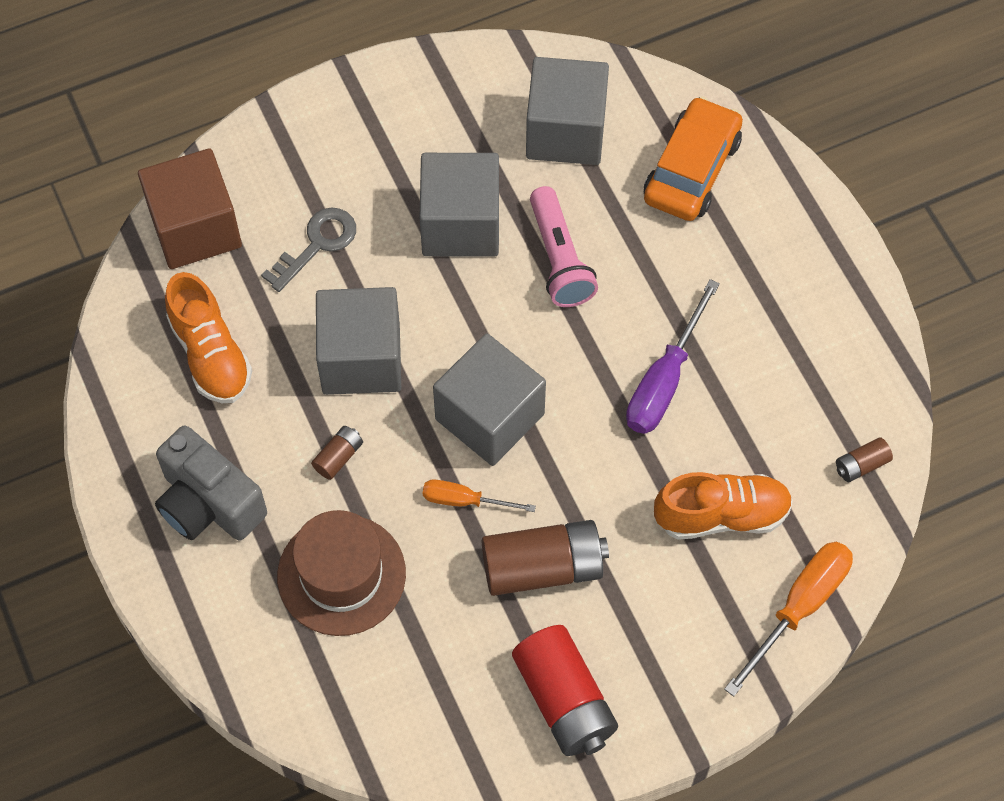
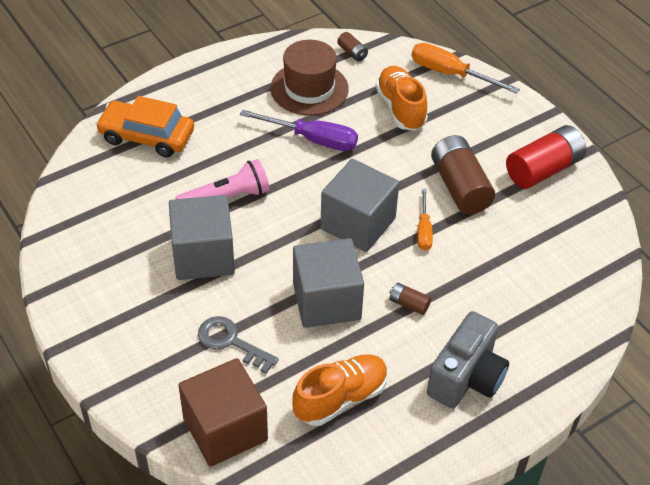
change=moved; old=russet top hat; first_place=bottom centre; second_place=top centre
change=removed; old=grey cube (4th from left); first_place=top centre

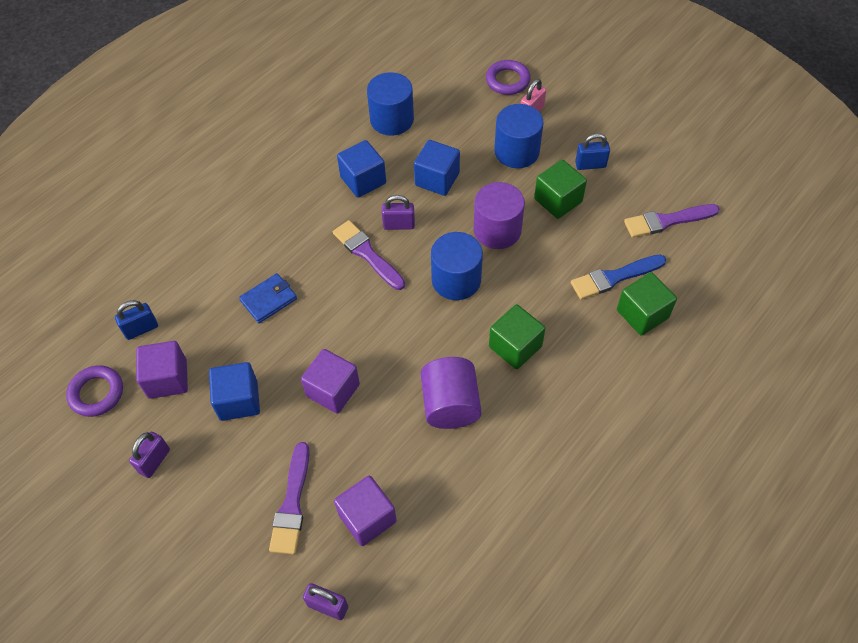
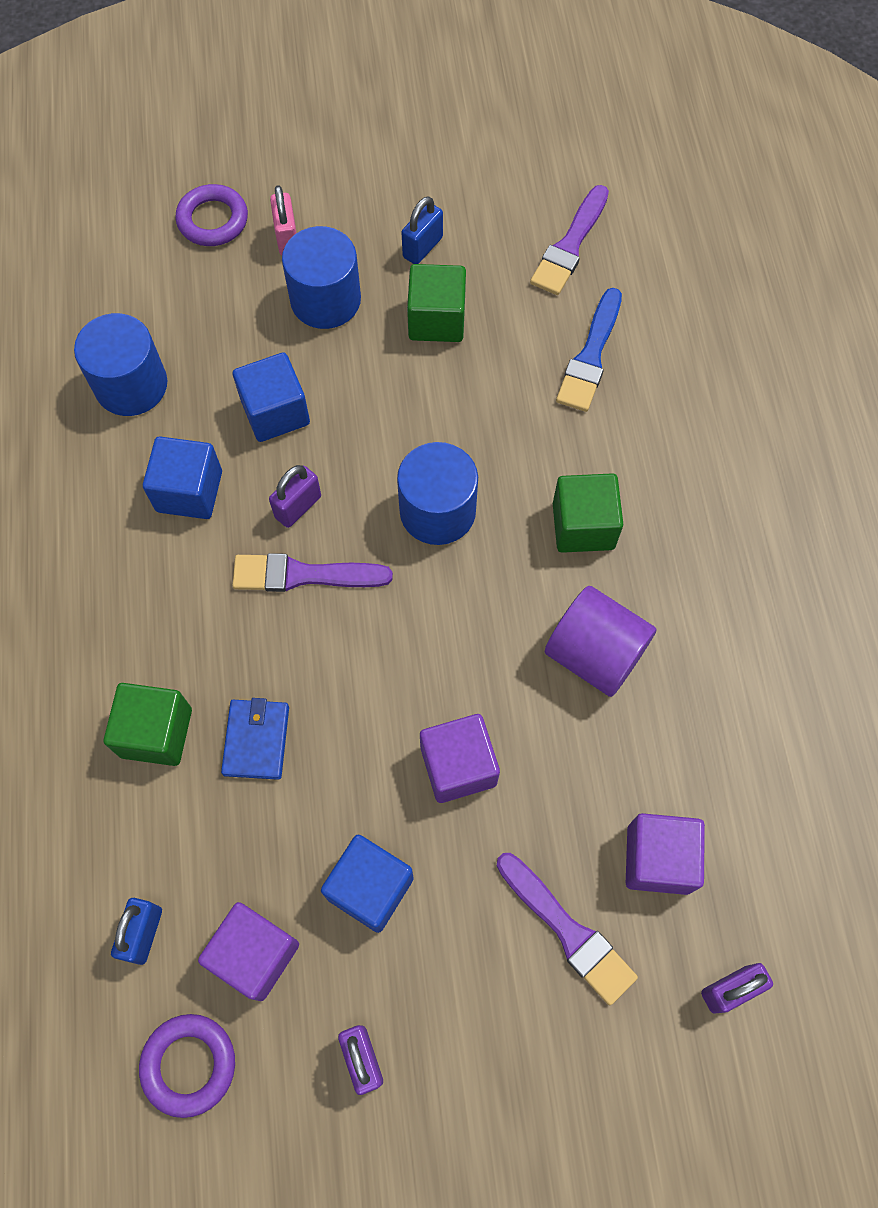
change=moved; old=leaf-green cube (3rd from left in the first image); new=leaf-green cube (1st from left); first_place=middle right; second_place=middle left
change=removed; old=purple cylinder (2nd from left); first_place=centre

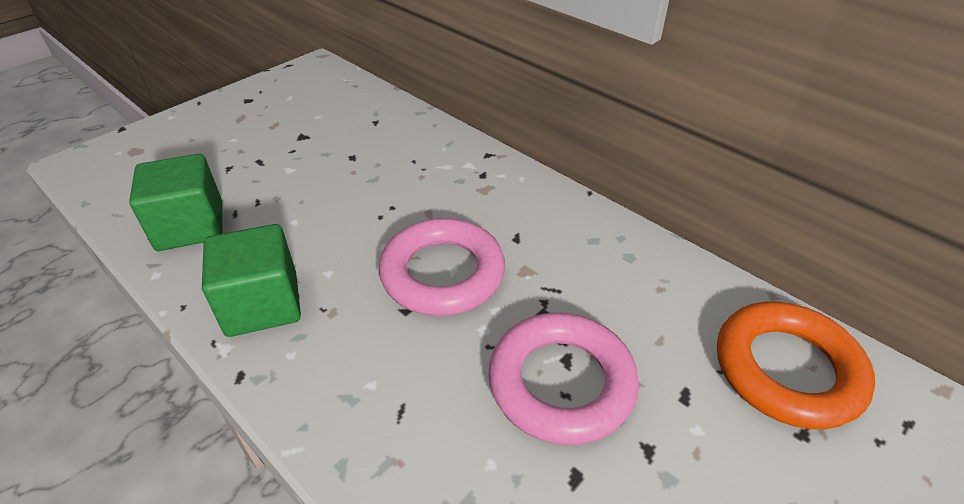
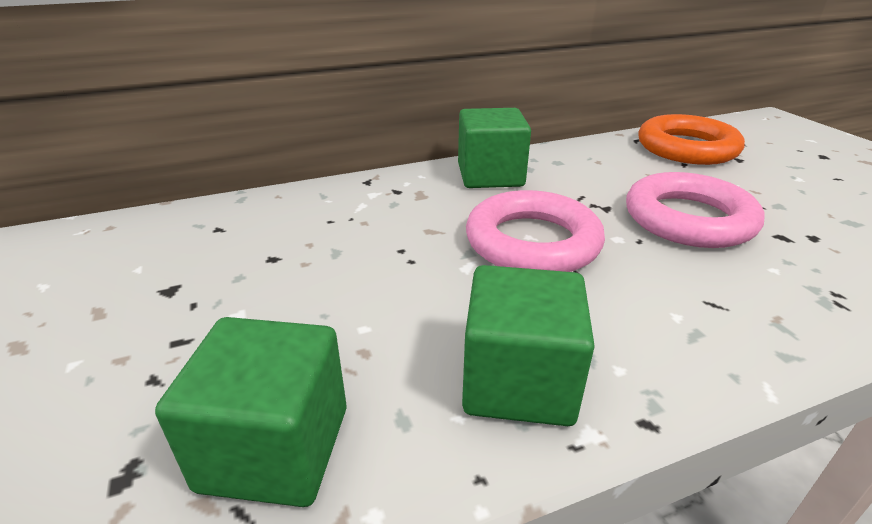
change=added; new=leaf-green cube (2nd from left); second_place=top centre

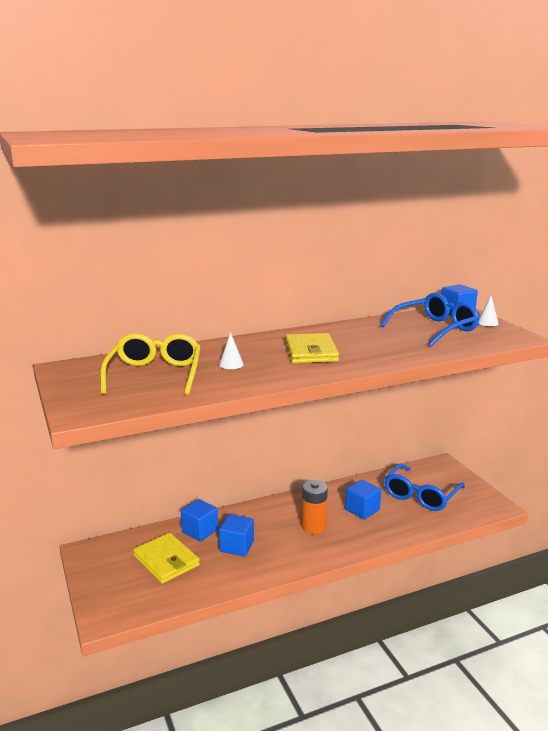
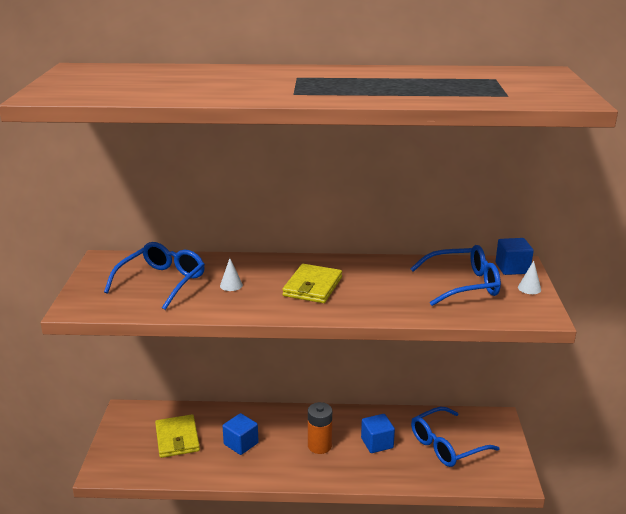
change=recoloured; old=bright yellow spectacles; new=cobalt spectacles (1st from left); first_place=middle left; second_place=middle left
change=removed; old=cobalt cube (1st from left); first_place=bottom centre

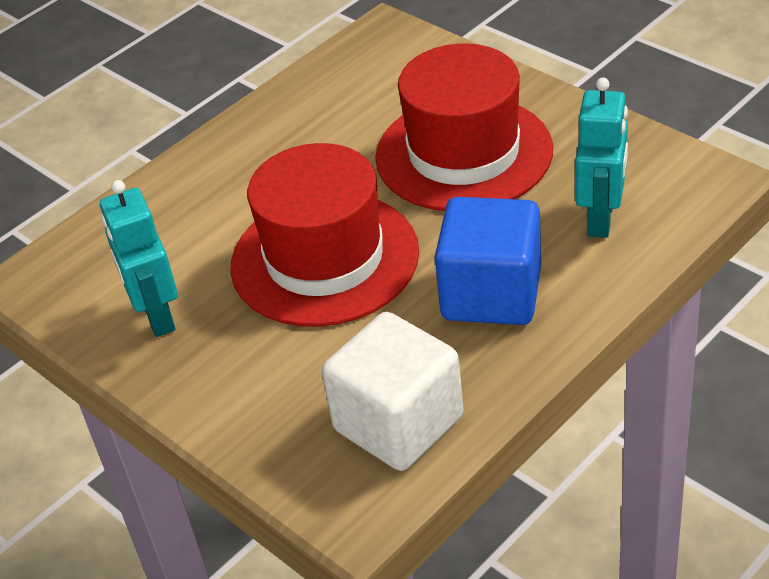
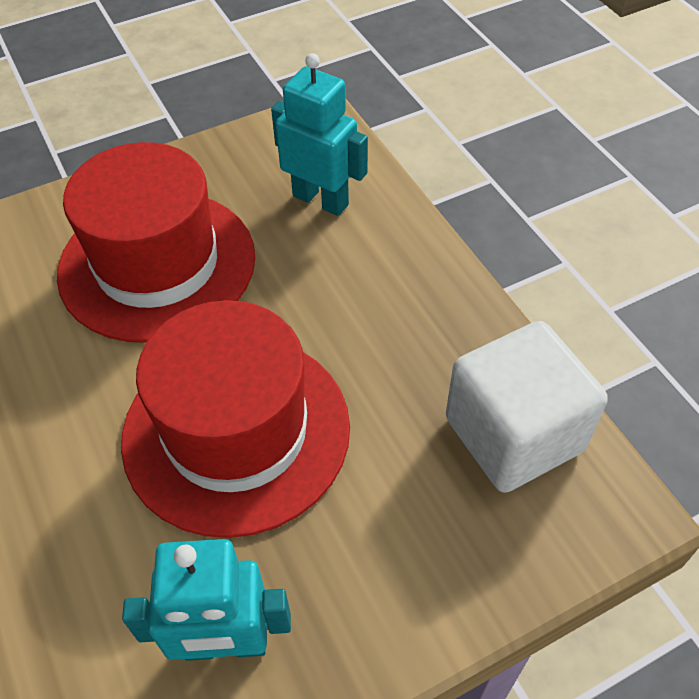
change=removed; old=cobalt cube; first_place=centre

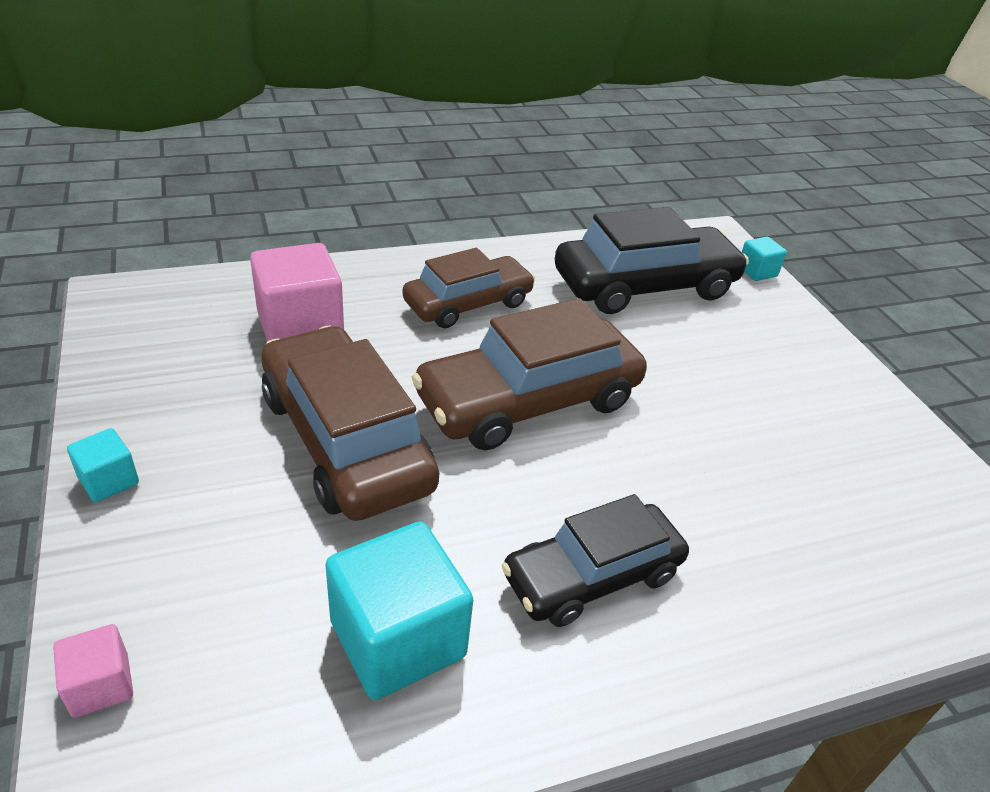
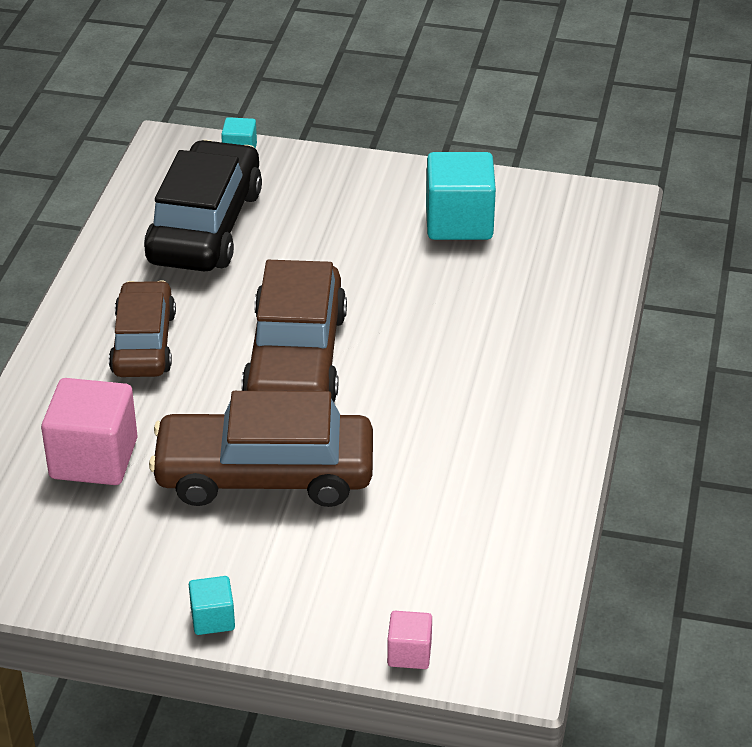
change=moved; old=turquoise cube (2nd from left in the first image); new=turquoise cube (3rd from left); first_place=bottom centre; second_place=top centre
change=removed; old=jet-black automobile (1st from left); first_place=bottom centre

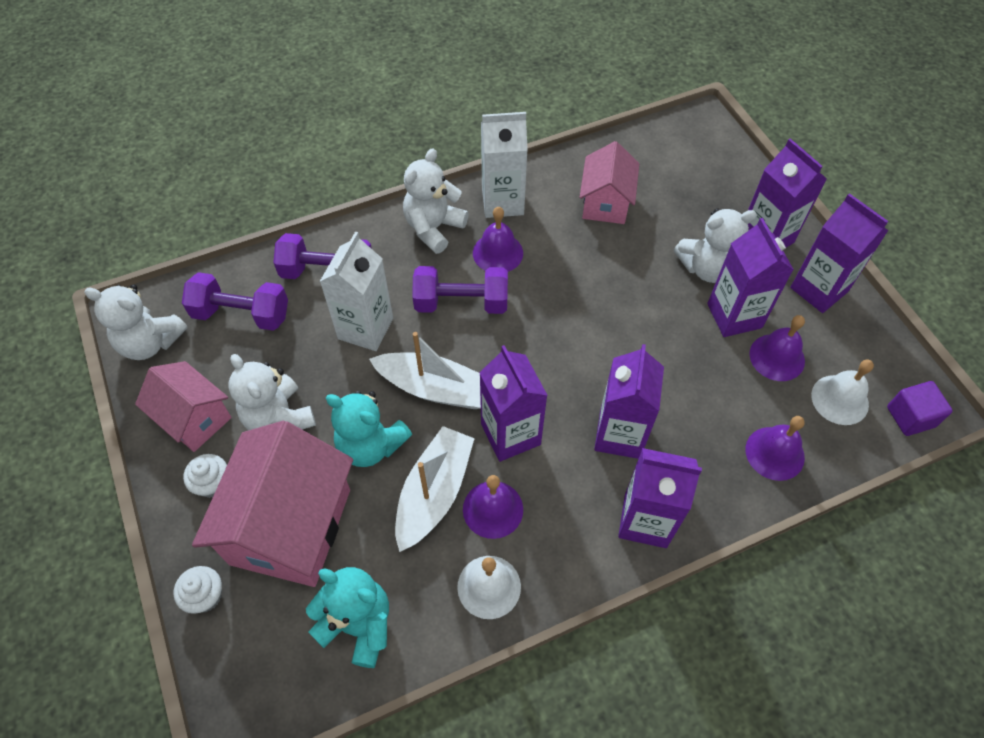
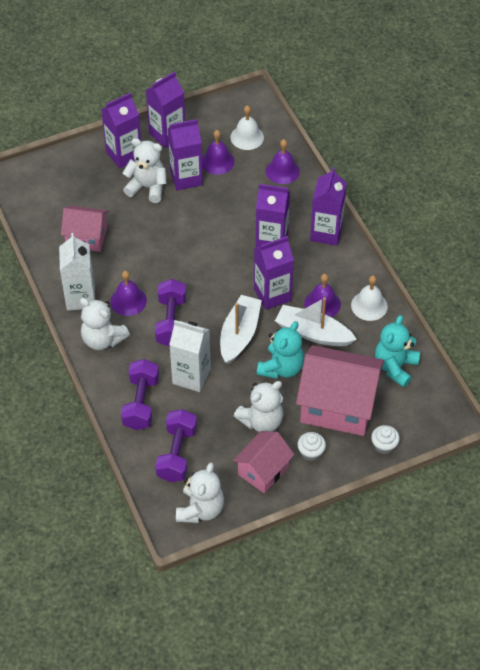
change=turned; old=white teddy bear (4th from left in the first image); first_place=top right; second_place=top left; degrees=-60
change=removed; old=purple cube; first_place=middle right

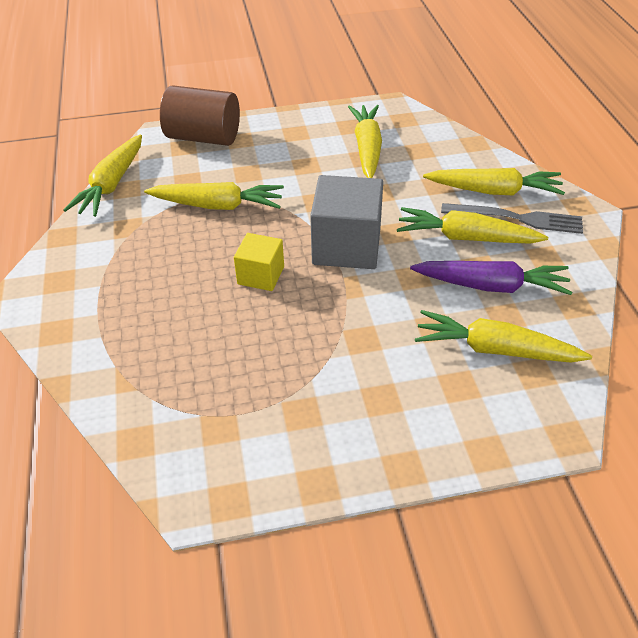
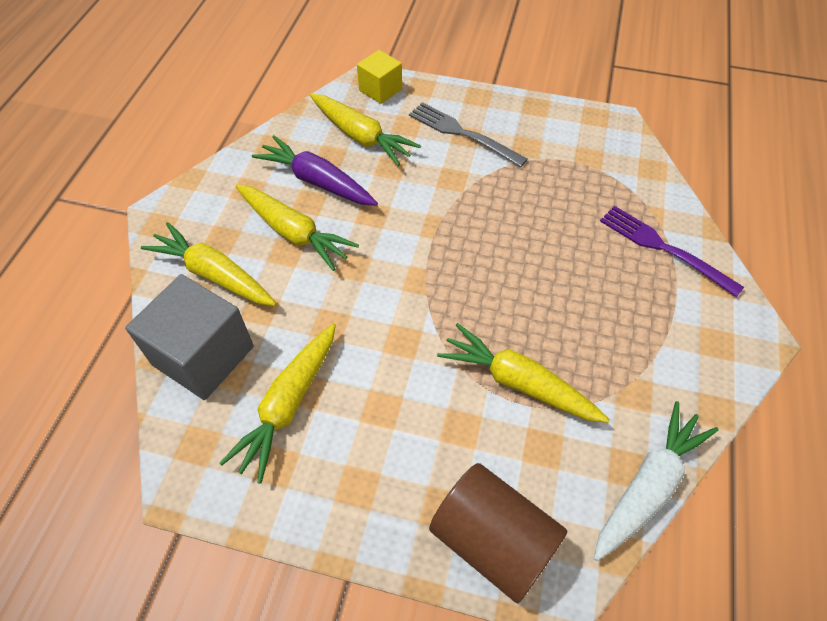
change=moved; old=grey cube; first_place=centre; second_place=middle left
change=moved; old=bright yellow cube; first_place=centre; second_place=top centre
change=moved; old=grey fork; first_place=middle right; second_place=top centre
change=recoloured; old=bright yellow toy carrot (1st from left); new=white toy carrot; first_place=top left; second_place=bottom right
change=added; new=purple fork; second_place=middle right

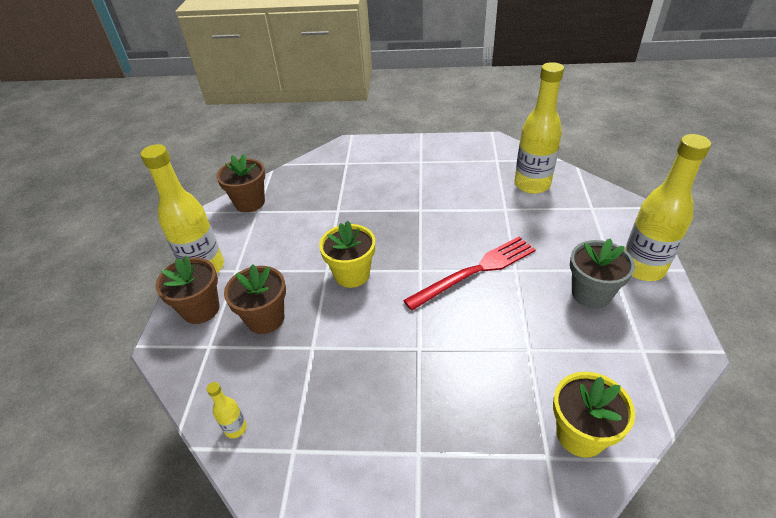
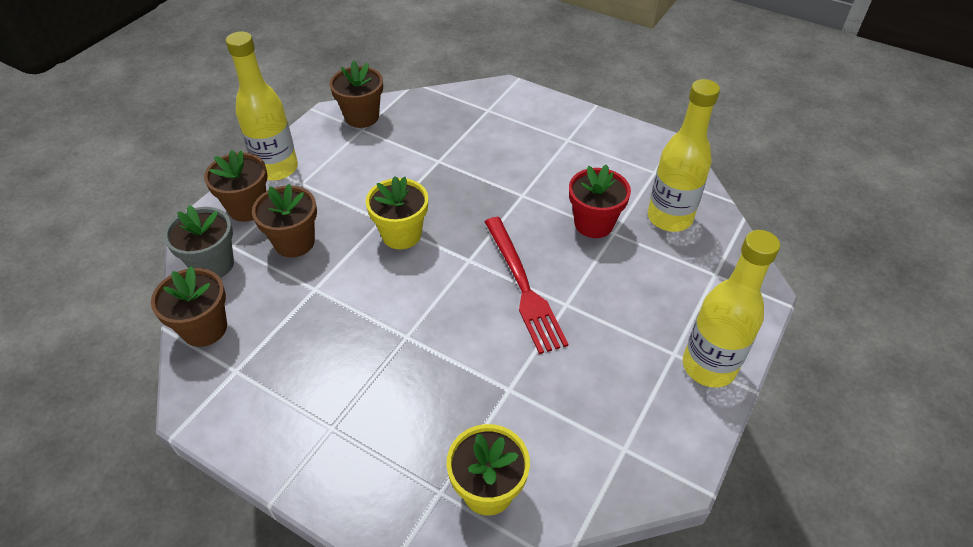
change=replaced; old=bright yellow bottle (2nd from left); new=russet plant pot (1st from left); first_place=bottom left; second_place=middle left
change=moved; old=grey plant pot; first_place=middle right; second_place=middle left
change=turned; old=scarlet fork; first_place=centre; second_place=centre; degrees=75
change=added; new=scarlet plant pot; second_place=centre

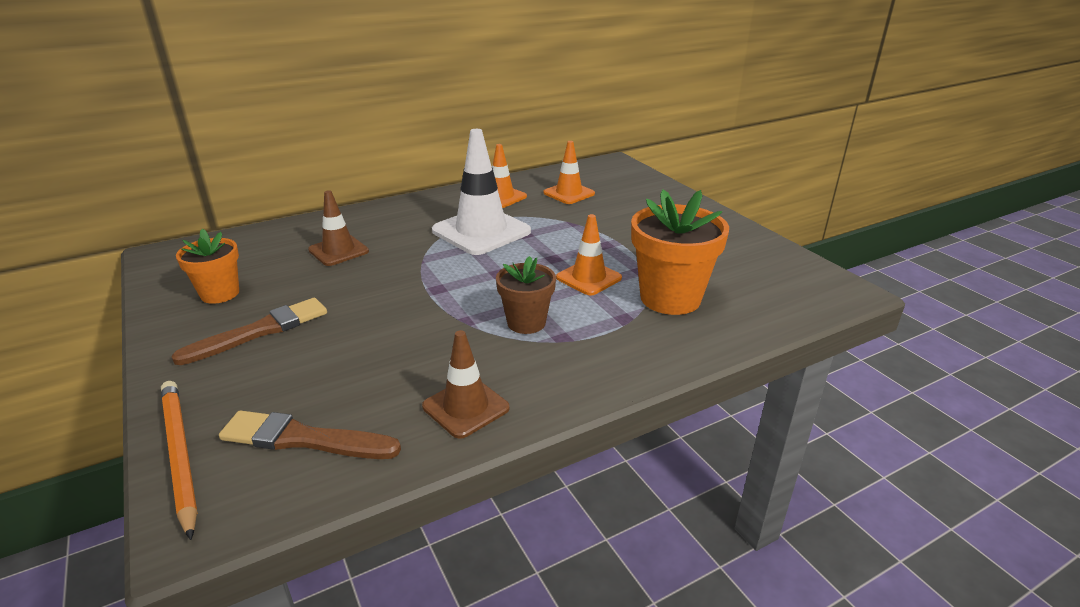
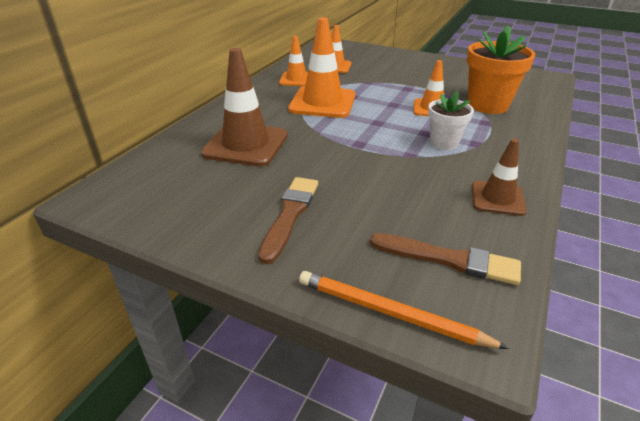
change=resized; old=russet traffic cone (1st from left); first_place=middle left; second_place=top centre; factor=1.71
change=recoloured; old=white traffic cone; new=orange-coloured traffic cone (2nd from left); first_place=top centre; second_place=top centre
change=turned; old=russet paint brush (2nd from left); first_place=bottom left; second_place=middle right; degrees=-135
change=recoloured; old=russet plant pot; new=white plant pot; first_place=centre; second_place=top right
change=removed; old=orange-coloured plant pot (1st from left); first_place=middle left

